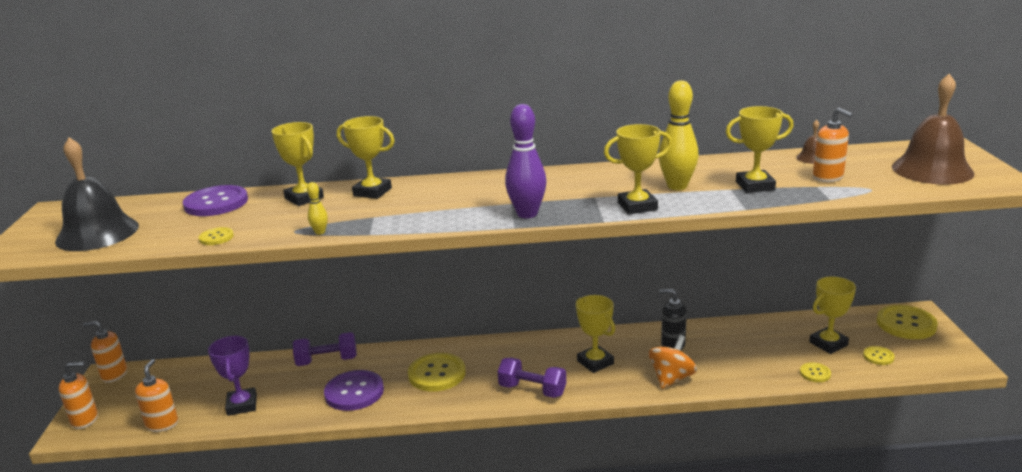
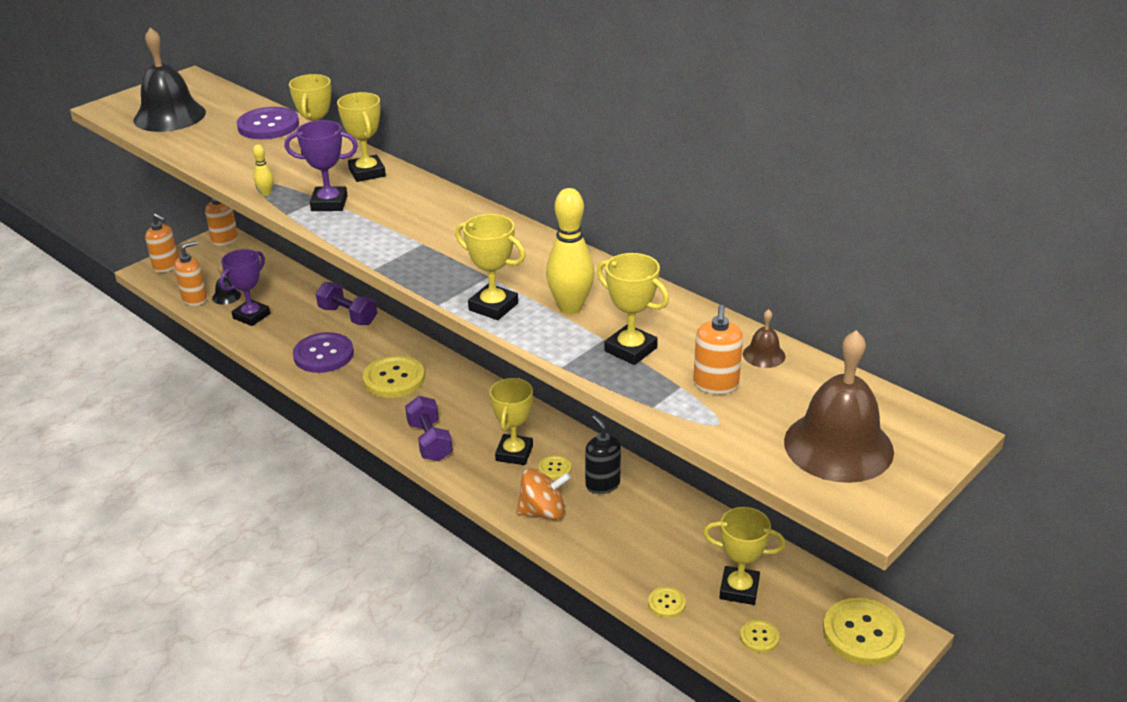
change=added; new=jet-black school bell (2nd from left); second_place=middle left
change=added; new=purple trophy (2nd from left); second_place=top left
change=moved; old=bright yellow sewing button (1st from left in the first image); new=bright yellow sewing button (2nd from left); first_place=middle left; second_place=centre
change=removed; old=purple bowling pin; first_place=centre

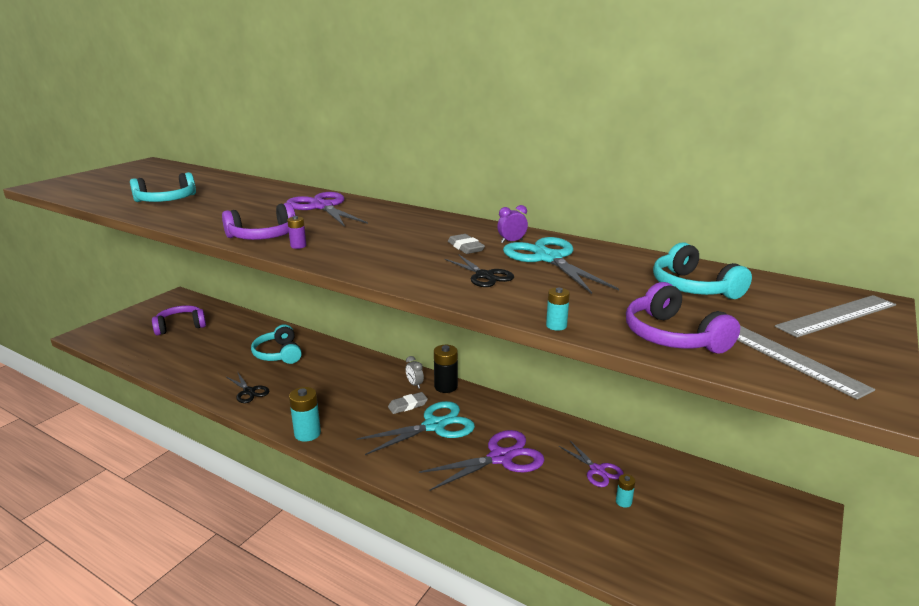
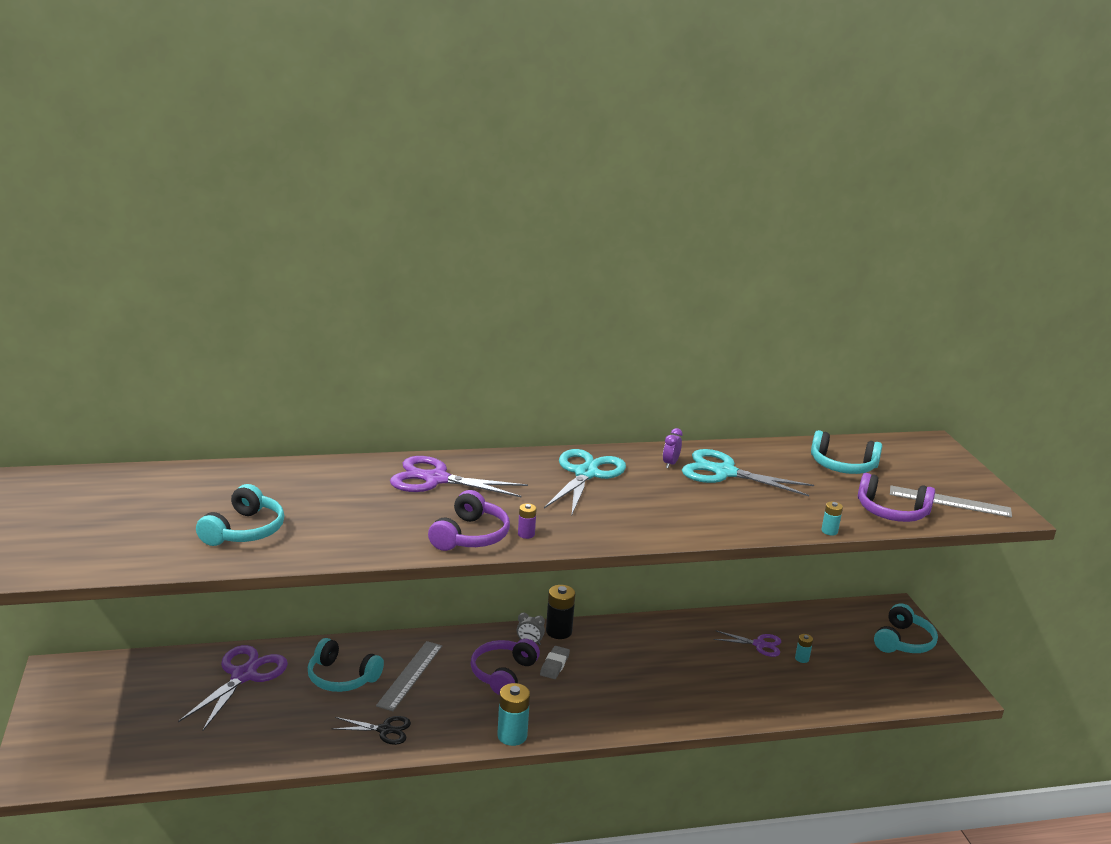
change=moved; old=purple pair of scissors (2nd from left in the first image); new=purple pair of scissors (1st from left); first_place=bottom centre; second_place=bottom left
change=moved; old=grey ruler (2nd from left in the first image); new=grey ruler (1st from left); first_place=middle right; second_place=bottom centre
change=moved; old=purple headset (1st from left in the first image); new=purple headset (2nd from left); first_place=middle left; second_place=bottom centre
change=moved; old=turquoise pair of scissors (1st from left); first_place=bottom centre; second_place=centre
change=added; new=turquoise headset (4th from left); second_place=bottom right
change=removed; old=jet-black pair of scissors (2nd from left); first_place=centre
change=removed; old=grey gum eraser (2nd from left); first_place=centre

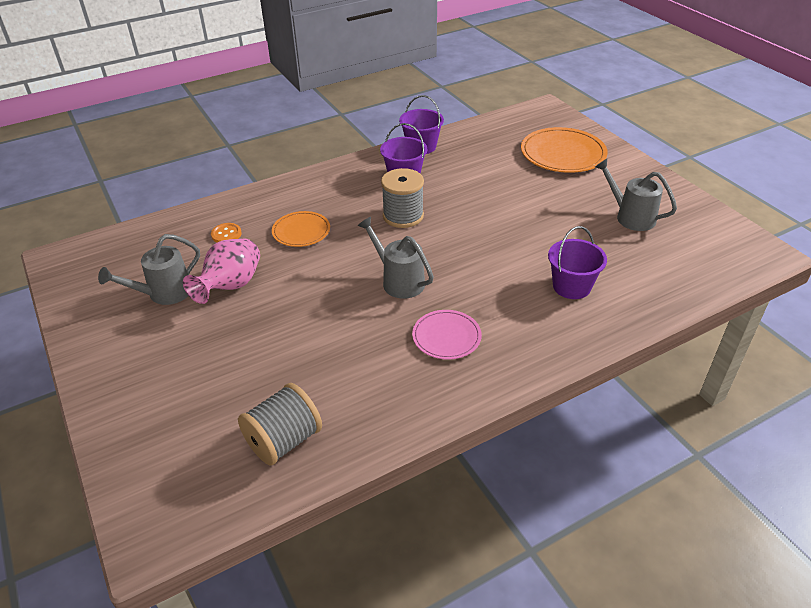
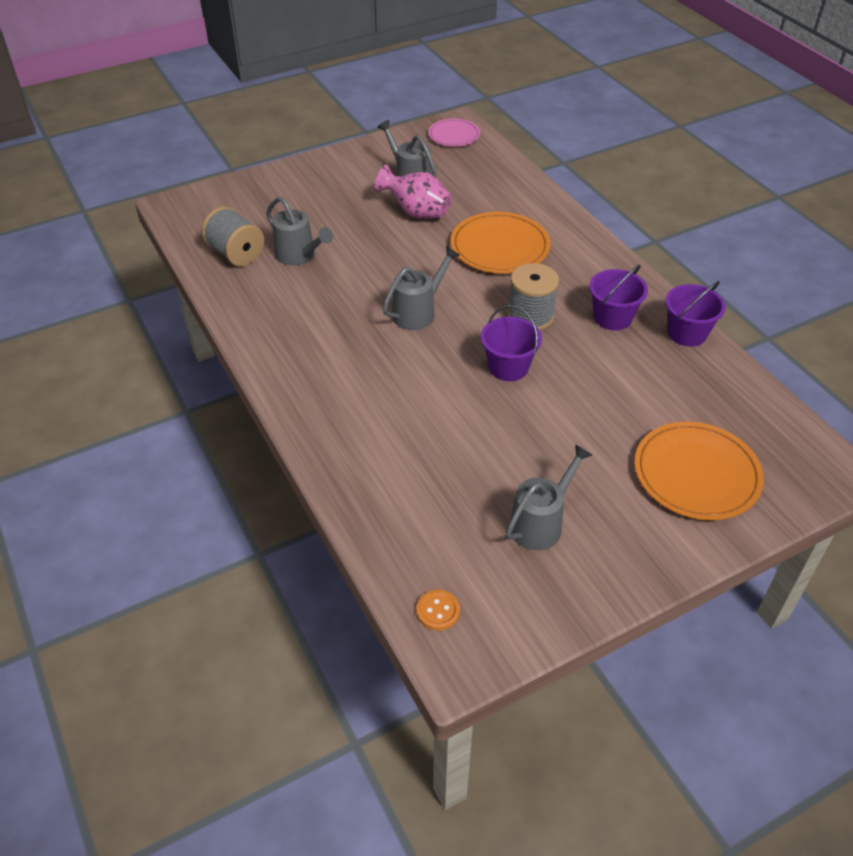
change=added; new=grey watering pot (1st from left); second_place=top centre
change=moved; old=orange-coloured sewing button; first_place=middle left; second_place=bottom centre
change=moved; old=pink plate; first_place=centre; second_place=top centre
change=resized; old=orange-coloured plate (1st from left); first_place=centre; second_place=top centre; factor=1.66
change=moved; old=purple bucket (3rd from left in the first image); new=purple bucket (1st from left); first_place=middle right; second_place=centre

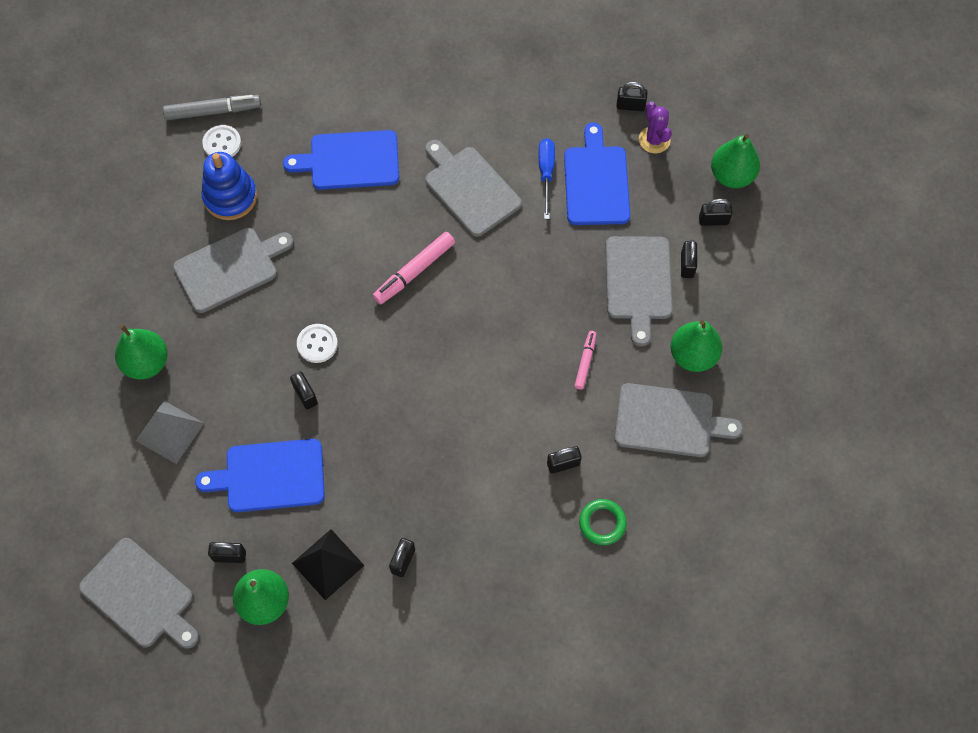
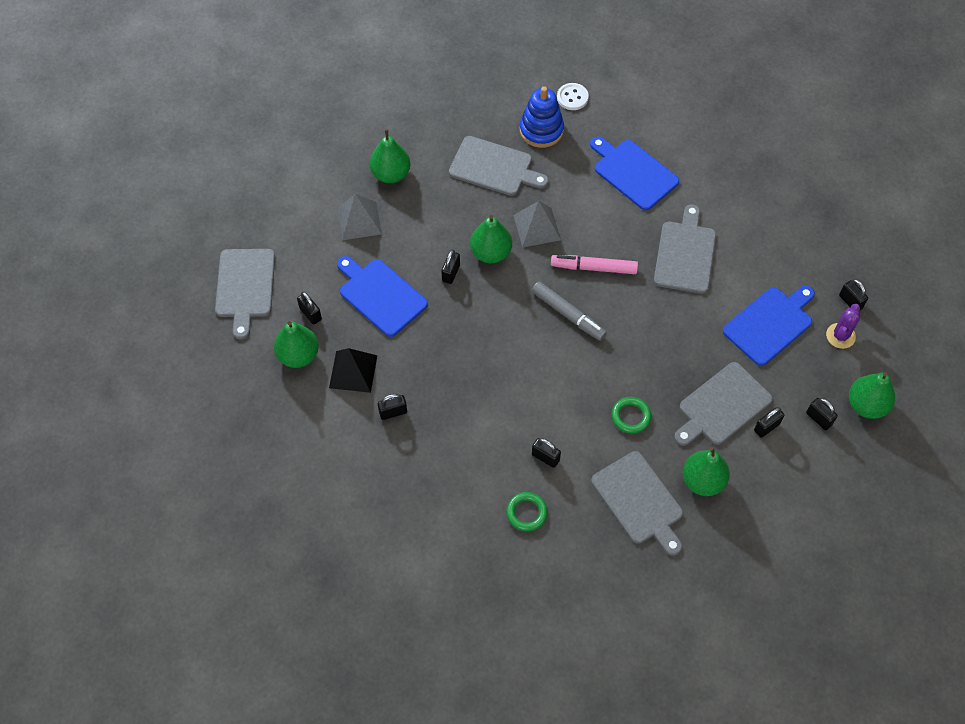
change=replaced; old=white sewing button (2nd from left); new=leaf-green toy pear (3rd from left); first_place=middle left; second_place=top centre
change=added; new=grey pyramid shape (2nd from left); second_place=top centre
change=moved; old=grey marker; first_place=top left; second_place=centre
change=replaced; old=pink marker (2nd from left); new=leaf-green torus (2nd from left); first_place=centre; second_place=centre
change=removed; old=cobalt screwdriver; first_place=top centre

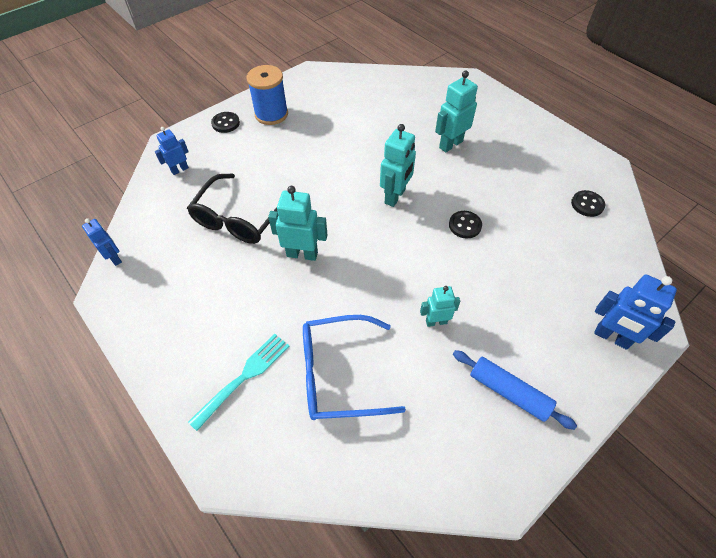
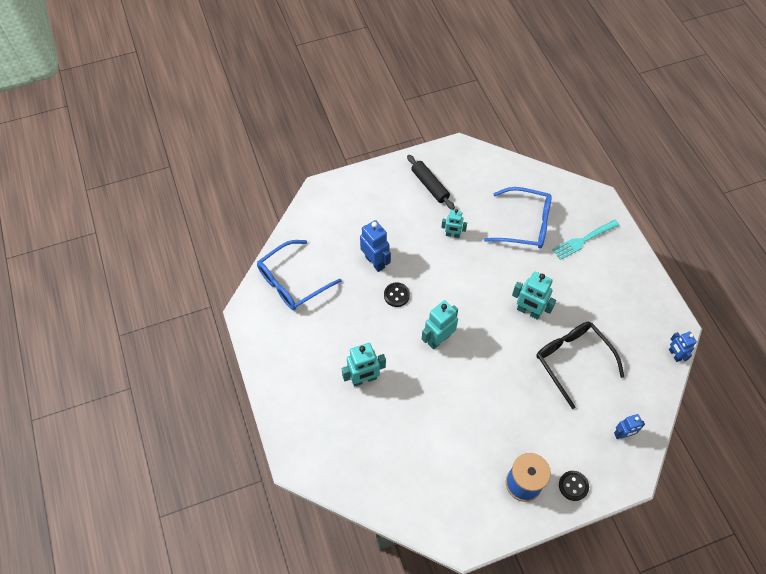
change=replaced; old=jet-black sewing button (3rd from left); new=cobalt spectacles (1st from left); first_place=middle right; second_place=centre
change=moved; old=cobalt toy robot (3rd from left in the first image); new=cobalt toy robot (1st from left); first_place=middle right; second_place=centre
change=recoloured; old=cobalt pastry roller; new=jet-black pastry roller; first_place=bottom right; second_place=top centre
change=turned; old=jet-black spectacles; first_place=middle left; second_place=middle right; degrees=-75

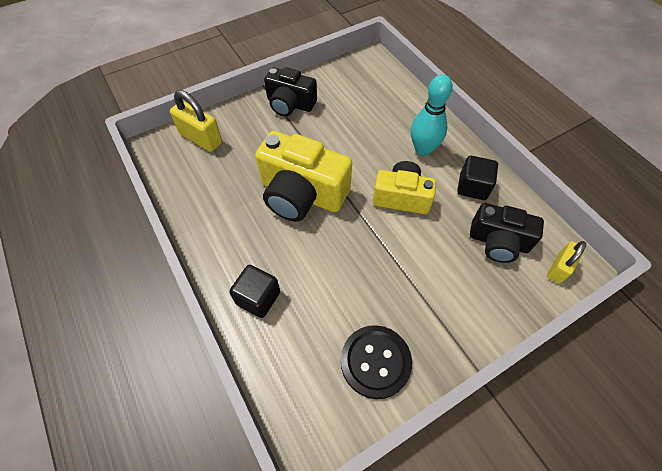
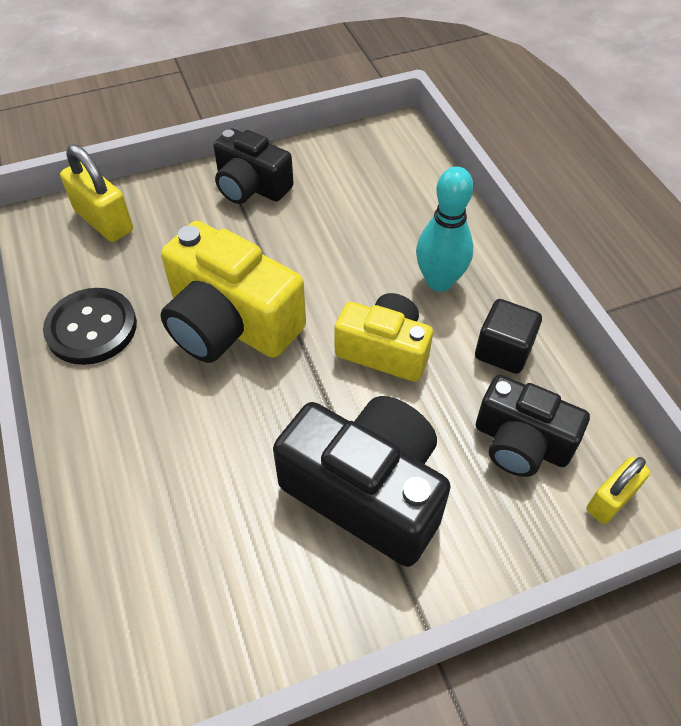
change=moved; old=jet-black sewing button; first_place=bottom centre; second_place=middle left
change=added; new=jet-black photo camera (2nd from left); second_place=centre
change=removed; old=jet-black cube (1st from left); first_place=centre

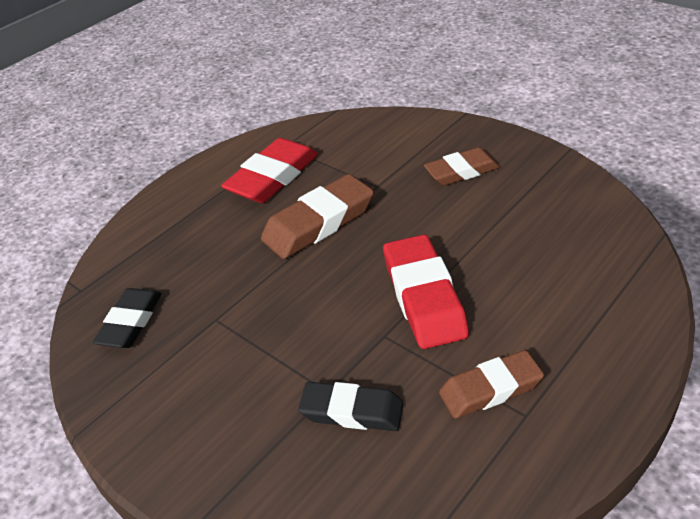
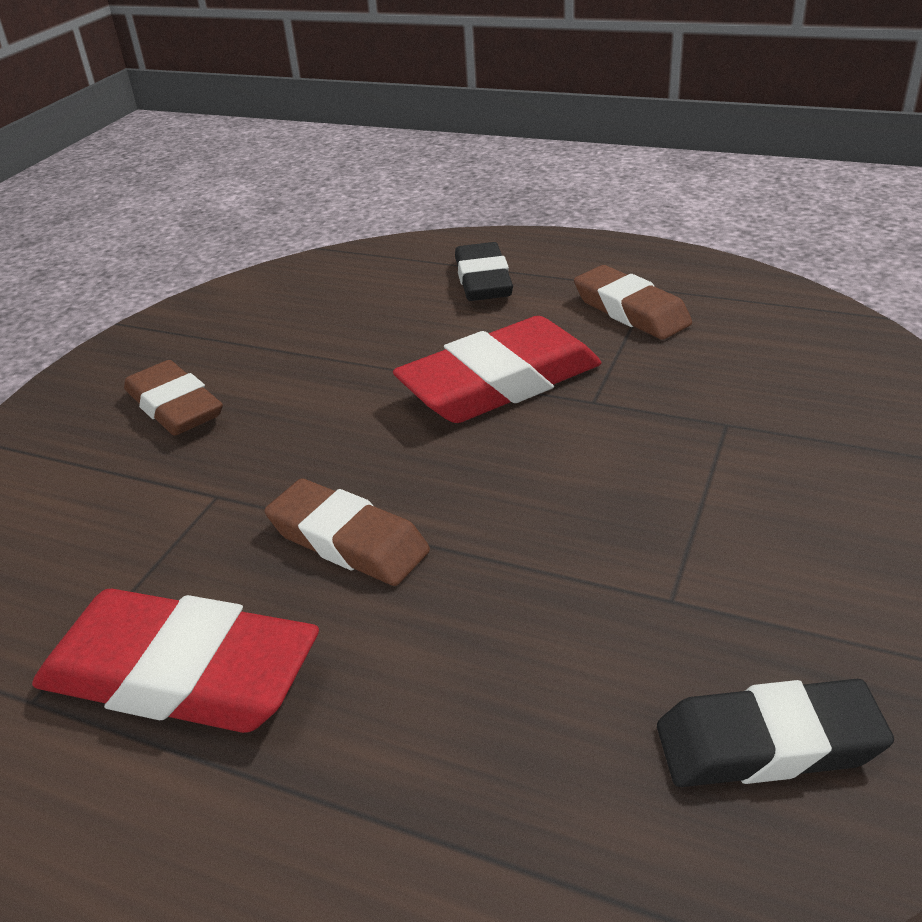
change=resized; old=russet gum eraser (1st from left in the first image); first_place=centre; second_place=centre; factor=0.67
change=moved; old=jet-black gum eraser (2nd from left in the first image); new=jet-black gum eraser (1st from left); first_place=bottom centre; second_place=top centre

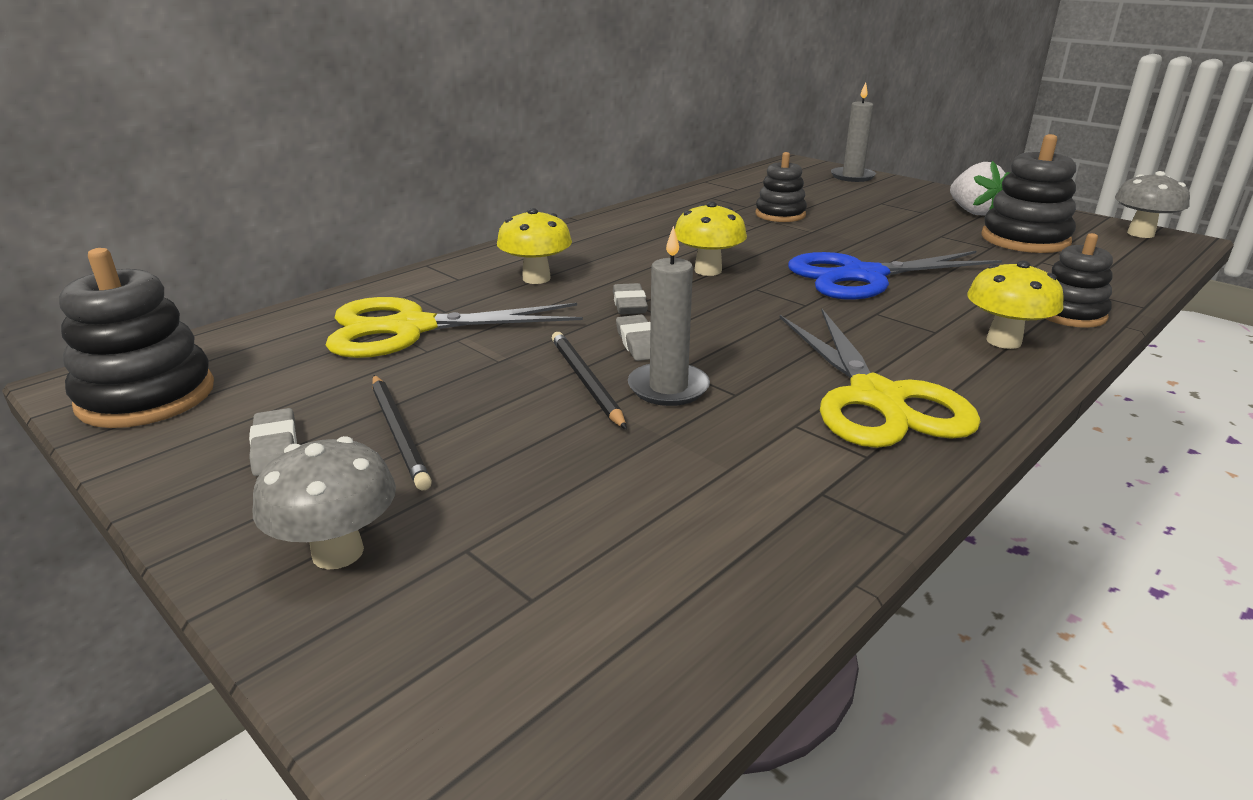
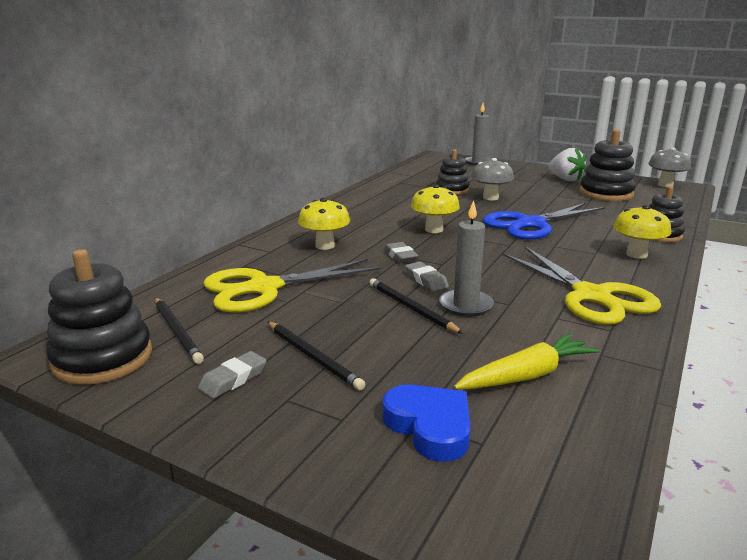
change=added; new=jet-black pencil (1st from left); second_place=middle left
change=turned; old=grey gum eraser (1st from left); first_place=middle left; second_place=bottom left; degrees=75
change=added; new=cobalt heart shape; second_place=bottom centre
change=added; new=bright yellow toy carrot; second_place=middle right
change=moved; old=grey toadstool (1st from left); first_place=middle left; second_place=top centre

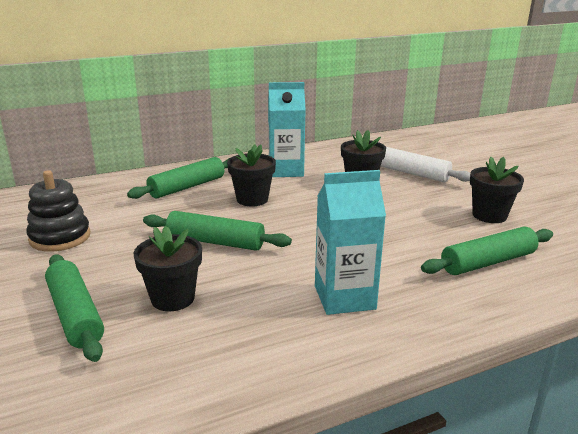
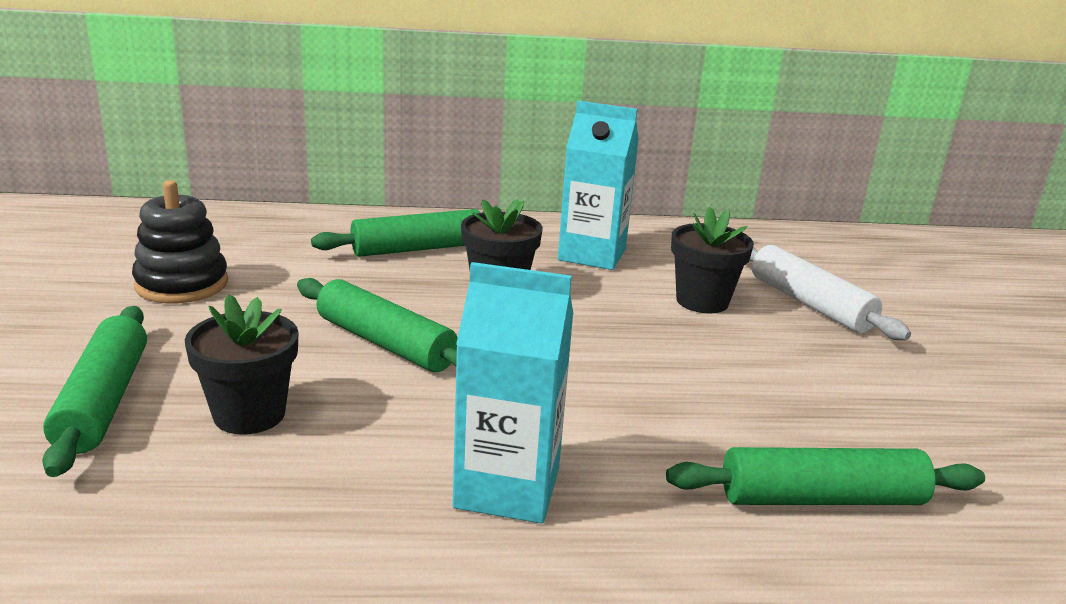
change=removed; old=jet-black plant pot (4th from left); first_place=middle right

